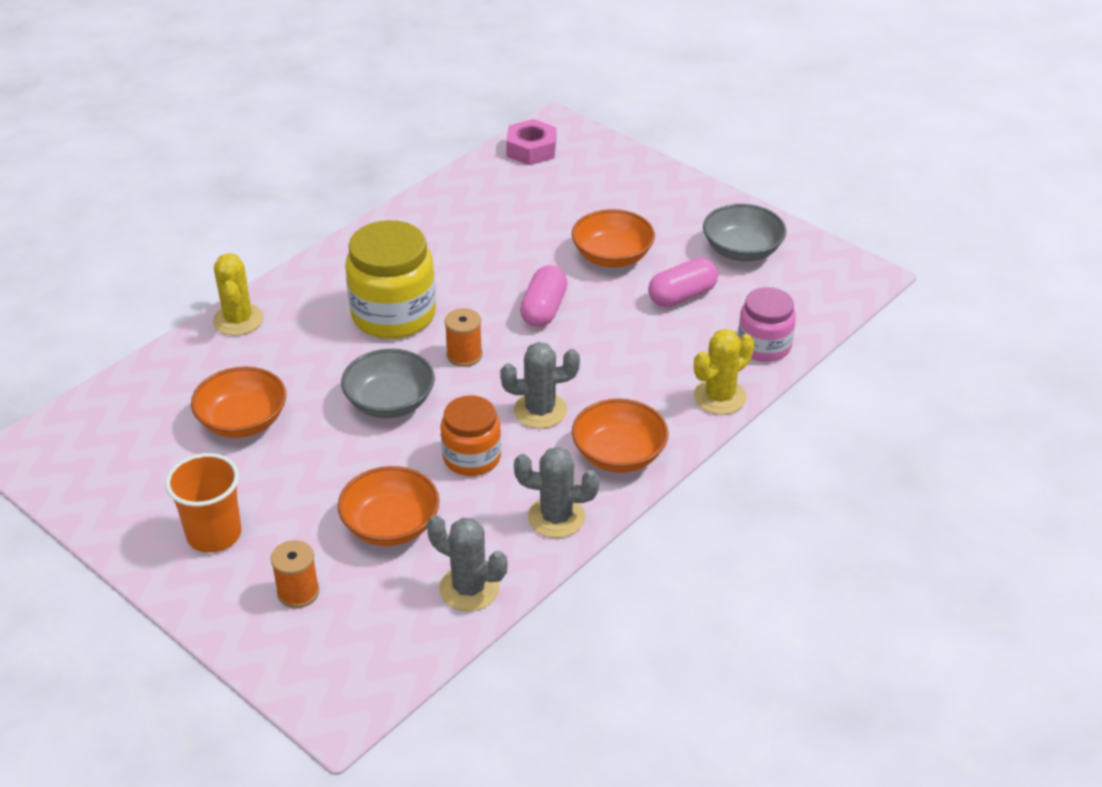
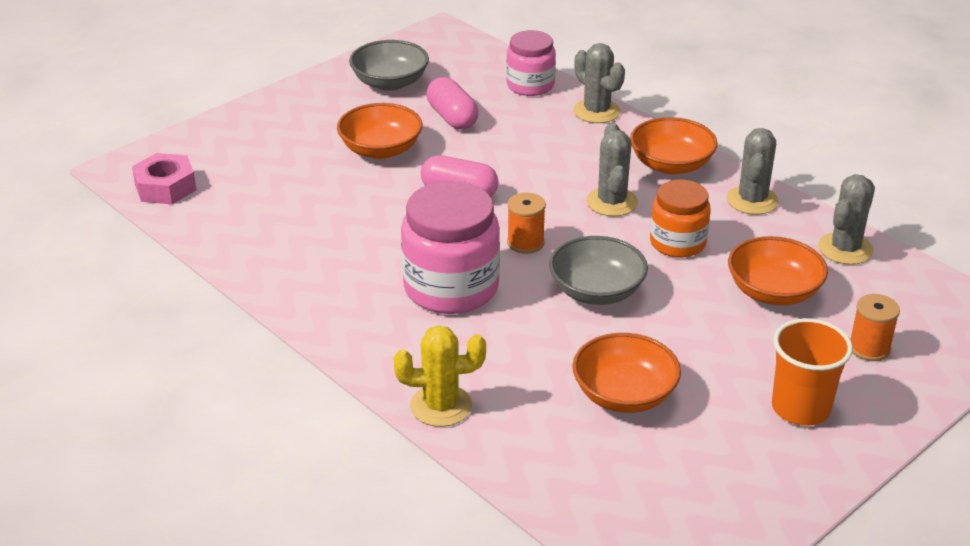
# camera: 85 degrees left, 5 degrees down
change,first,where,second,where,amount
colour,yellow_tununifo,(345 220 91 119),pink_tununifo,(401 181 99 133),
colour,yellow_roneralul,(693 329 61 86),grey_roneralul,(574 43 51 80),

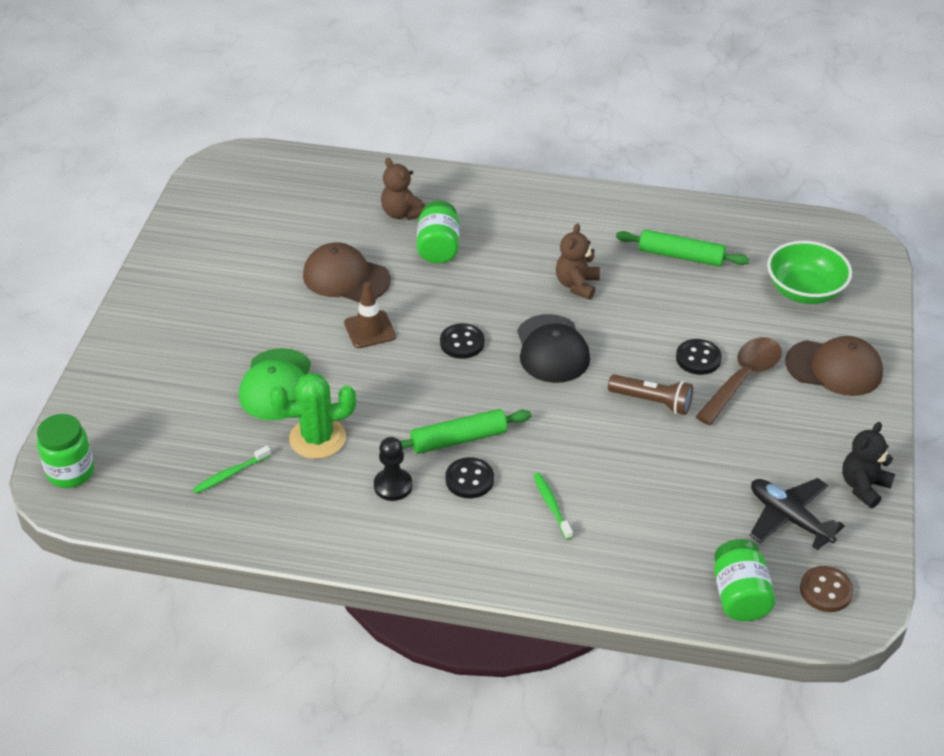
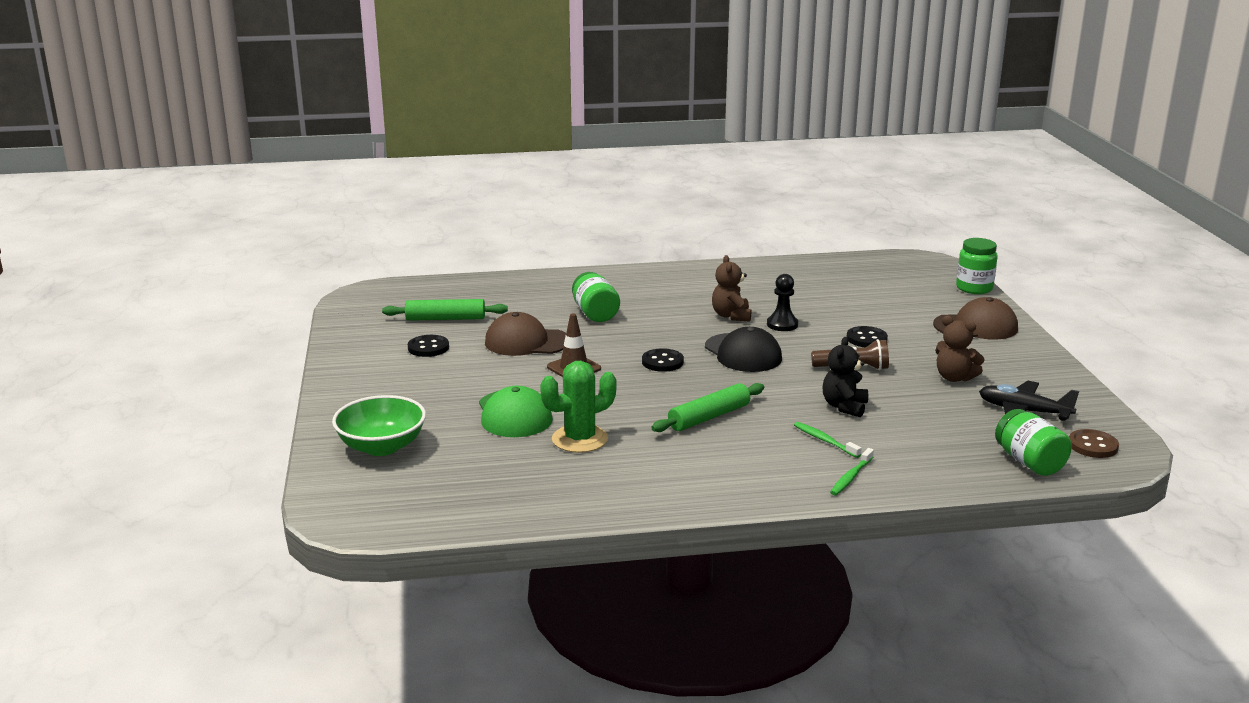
# camera: 20 degrees left, 20 degrees down
change,first,where,second,where,amount
relocated,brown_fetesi,(381 158 44 62),,(935 316 50 66),
relocated,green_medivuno,(616 229 133 38),,(382 299 126 22),
relocated,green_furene,(767 241 85 63),,(332 395 94 61),
missing,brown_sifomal,(695 337 87 88),,,
relocated,green_tununifo,(37 414 57 74),,(956 238 42 56),
relocated,black_fetesi,(842 422 53 86),,(822 337 46 81),
relocated,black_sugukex,(374 437 39 64),,(767 274 31 57),
relocated,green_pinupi,(193 446 78 48),,(830 448 44 47),
relocated,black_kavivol,(445 457 49 41),,(408 335 41 22),

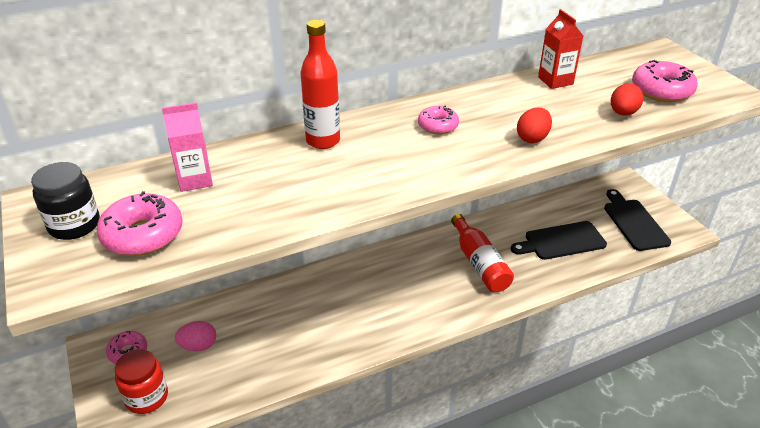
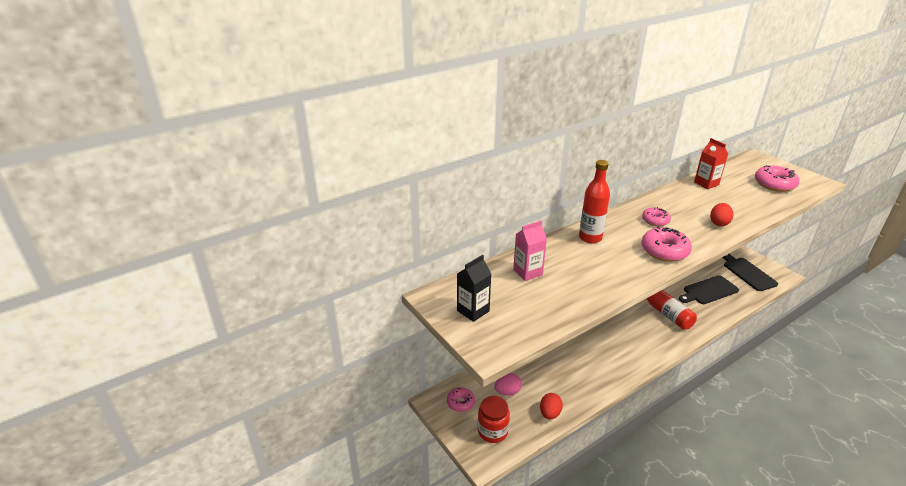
# camera: 10 degrees left, 5 degrees down
change,first,where,second,where,amount
relocated,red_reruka,(611 83 32 33),,(540 393 23 26),
exchanged,black_tununifo,(31 162 69 78),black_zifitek,(457 255 34 67),
relocated,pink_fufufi,(97 191 86 65),,(641 226 51 36),

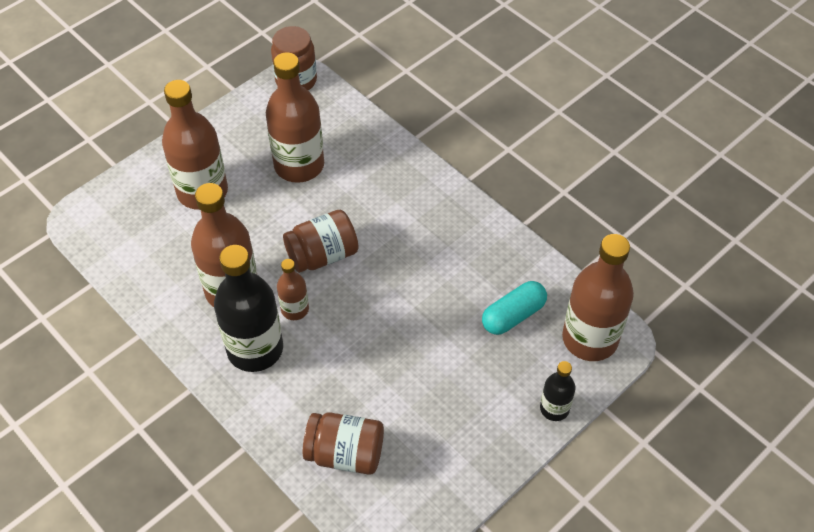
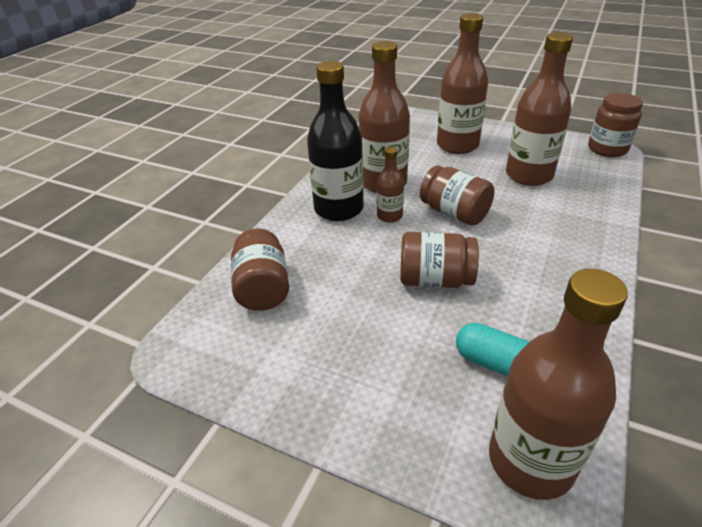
# camera: 70 degrees right, 15 degrees down
change,first,where,second,where,amount
missing,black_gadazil,(540 361 35 60),,,
appeared,,,brown_tununifo,(400 232 79 56),

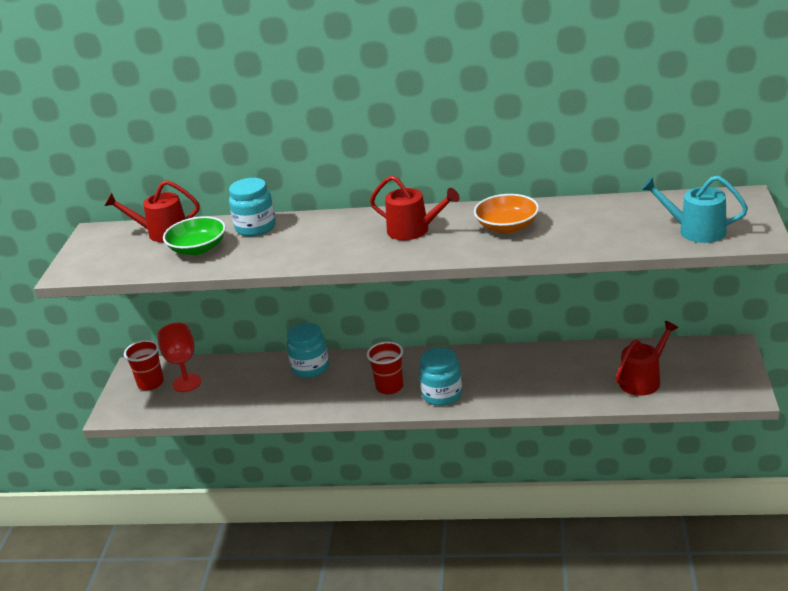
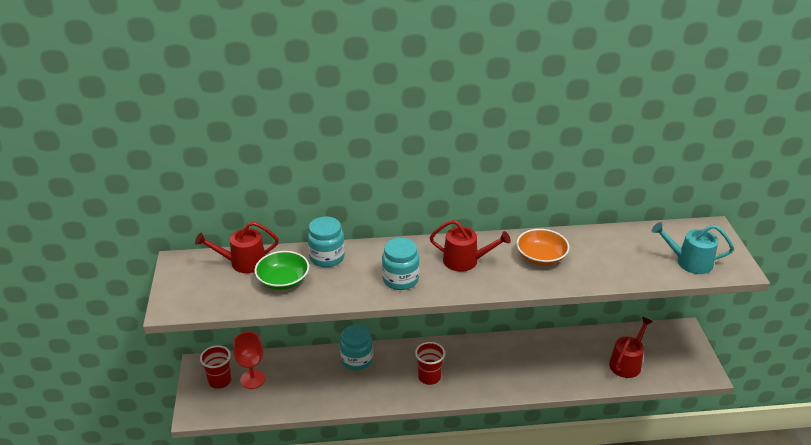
# camera: 15 degrees left, 5 degrees up
change,first,where,second,where,amount
relocated,turquoise_tununifo,(419 347 43 59),,(382 238 38 52),

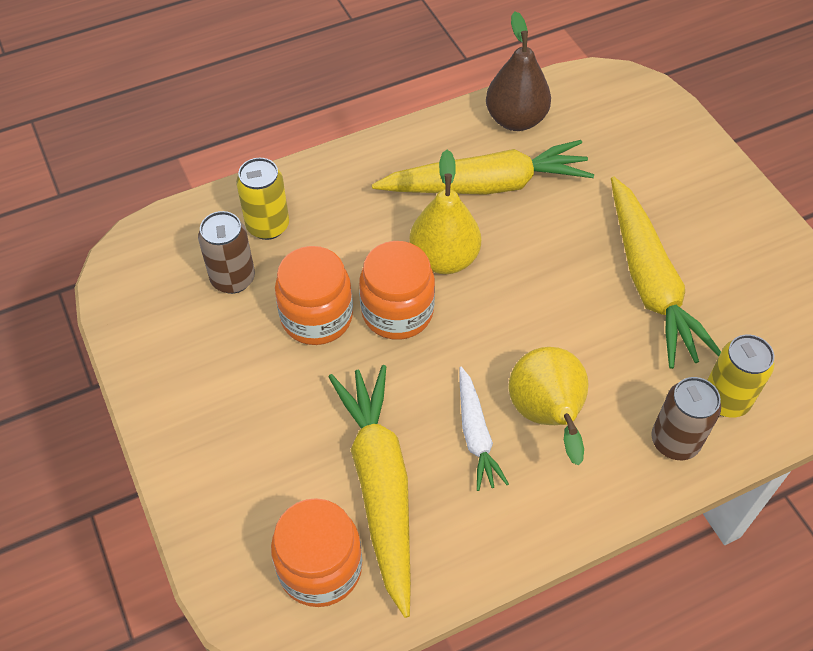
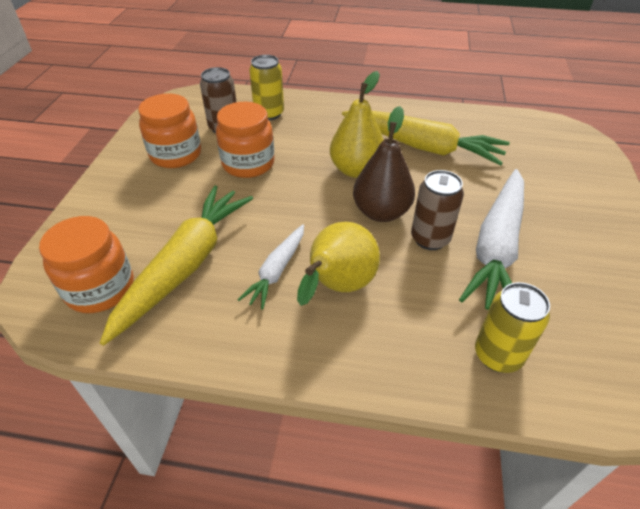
# camera: 35 degrees right, 10 degrees down
change,first,where,second,where,amount
relocated,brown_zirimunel,(486 11 65 120),,(353 106 62 116),
colour,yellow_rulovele,(611 177 110 192),white_rulovele,(459 169 65 141),
relocated,orange_tununifo,(359 241 76 99),,(138 93 63 75),
relocated,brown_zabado,(651 377 70 83),,(411 170 53 80),

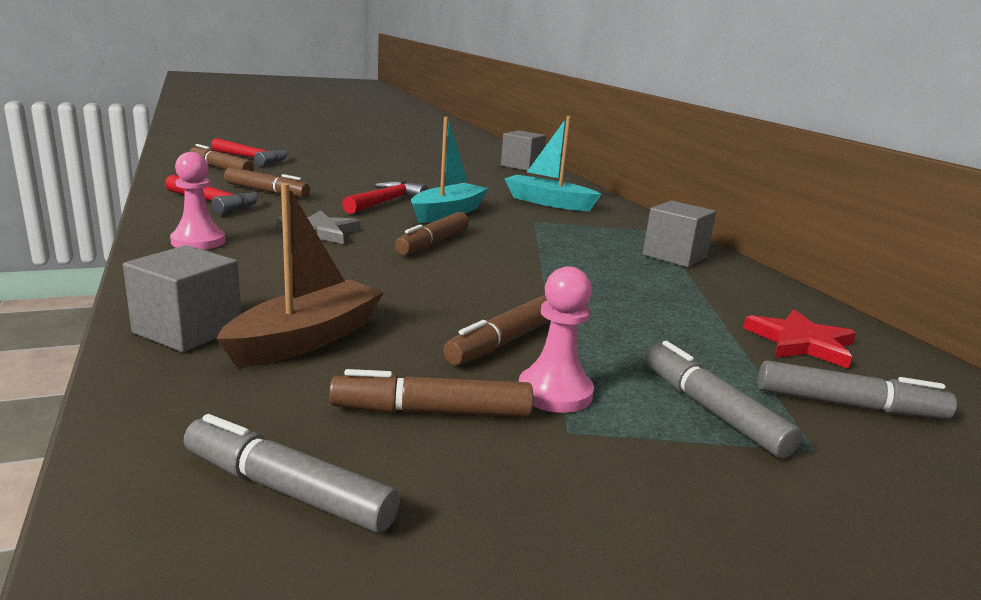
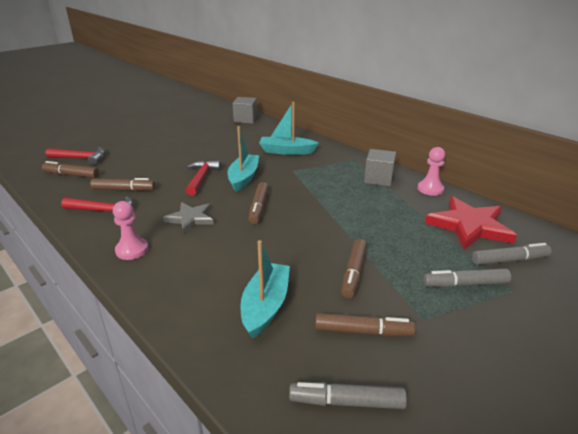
# camera: 20 degrees left, 10 degrees up
change,first,where,second,where,amount
colour,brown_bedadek,(216 183 168 184),turquoise_bedadek,(241 240 49 99),
missing,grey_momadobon,(123 245 118 107),,,
relocated,pink_sugukex,(519 266 75 147),,(417 147 28 49),
size,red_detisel,(743 309 113 60),,(425 196 92 54),x1.63
spun,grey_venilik,(645 341 157 117),,(423 268 88 19),45 degrees counterclockwise
spun,brown_venilik,(329 369 204 48),,(315 313 100 23),150 degrees counterclockwise

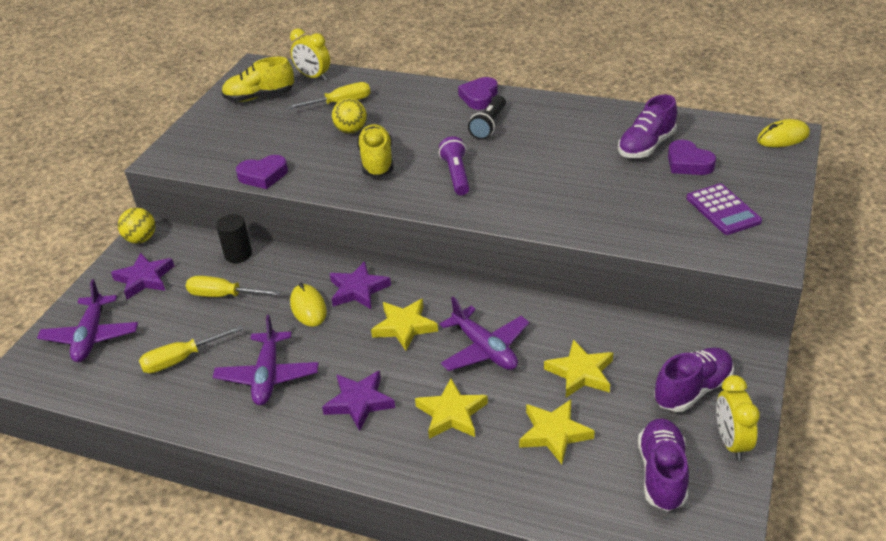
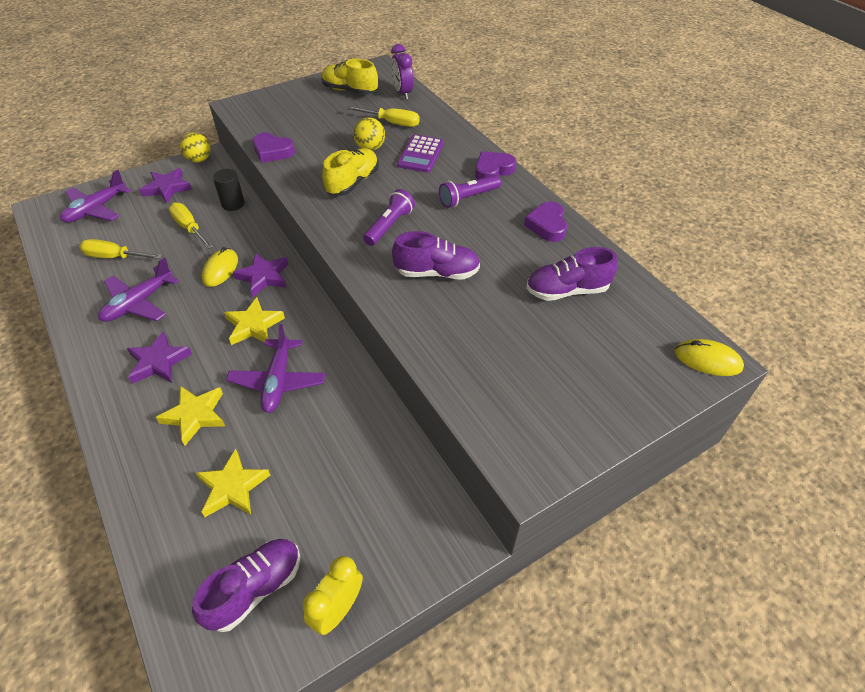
# camera: 35 degrees right, 10 degrees up
change,first,where,second,where,amount
colour,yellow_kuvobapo,(290 29 40 52),purple_kuvobapo,(391 44 22 55),
colour,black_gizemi,(468 95 38 45),purple_gizemi,(439 175 62 33),
relocated,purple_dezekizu,(668 140 48 35),,(524 202 43 40),
relocated,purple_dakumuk,(686 183 76 52),,(397 135 47 38),
missing,yellow_detisel,(544 339 69 59),,,
relocated,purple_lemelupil,(654 347 80 65),,(392 231 88 48),

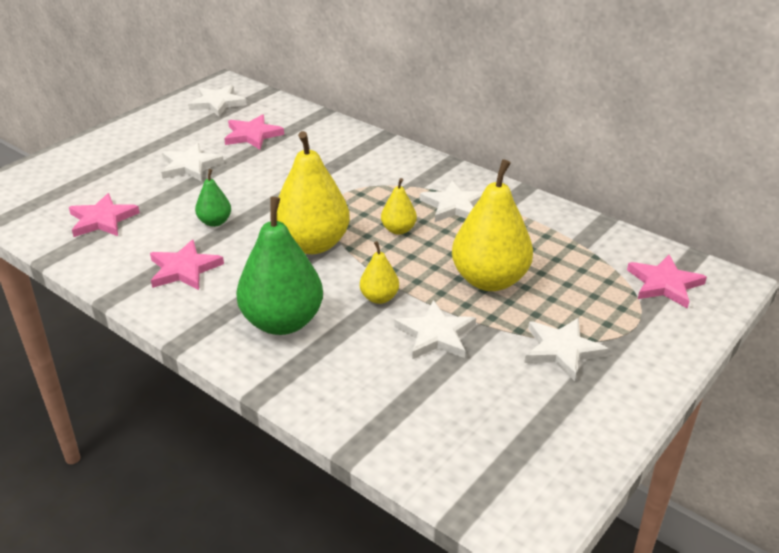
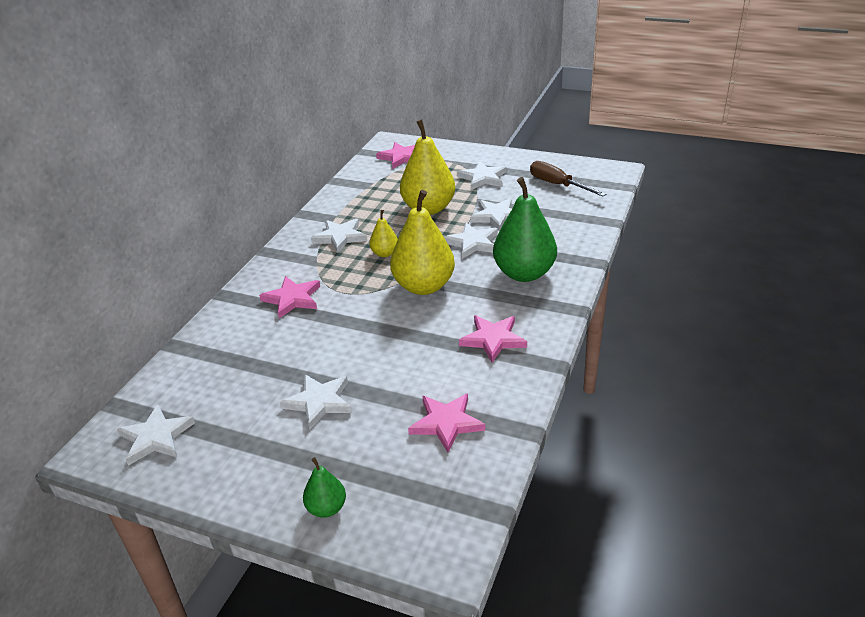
# camera: 105 degrees left, 0 degrees up
change,first,where,second,where,amount
relocated,pink_detisel,(224 114 60 36),,(259 276 61 42),
relocated,green_zirimunel,(195 169 36 58),,(303 457 43 61),
exchanged,yellow_zirimunel,(360 241 39 63),white_detisel,(444 223 54 36),
appeared,,,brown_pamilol,(530 161 76 35),

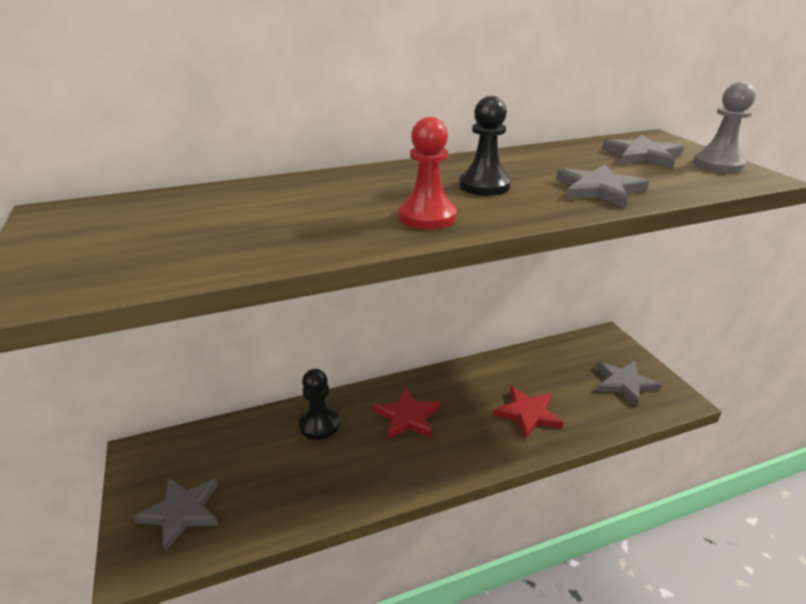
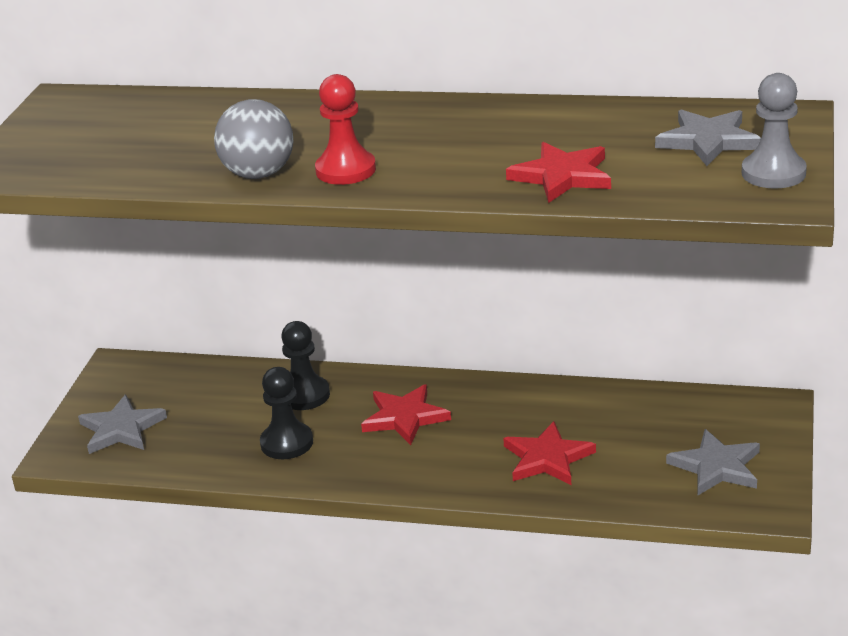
# camera: 35 degrees right, 0 degrees up
change,first,where,second,where,amount
relocated,black_sugukex,(459 96 52 100),,(260 367 53 92),
colour,grey_detisel,(556 164 93 44),red_detisel,(506 142 105 61),
appeared,,,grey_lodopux,(214 99 80 80),

